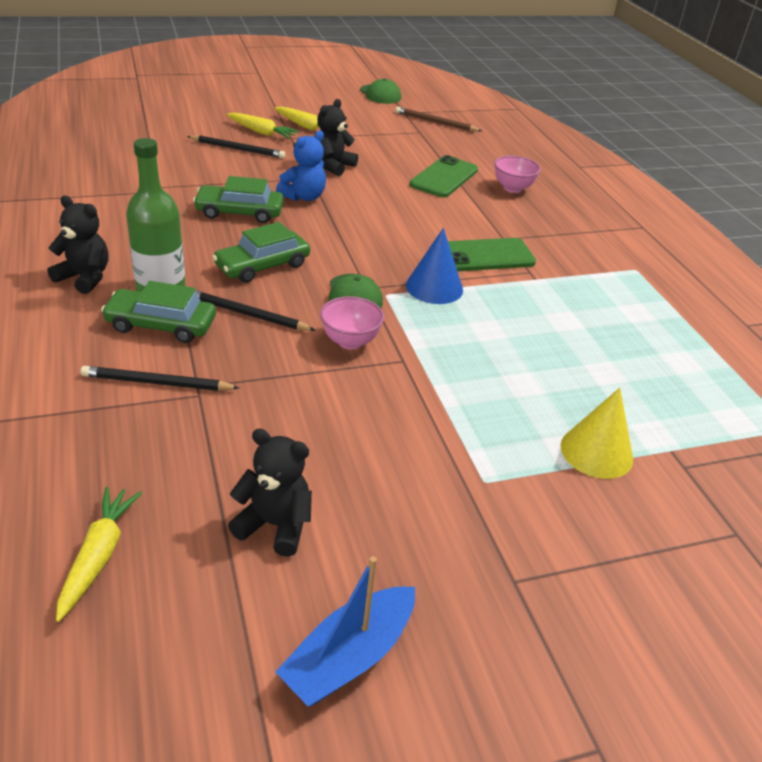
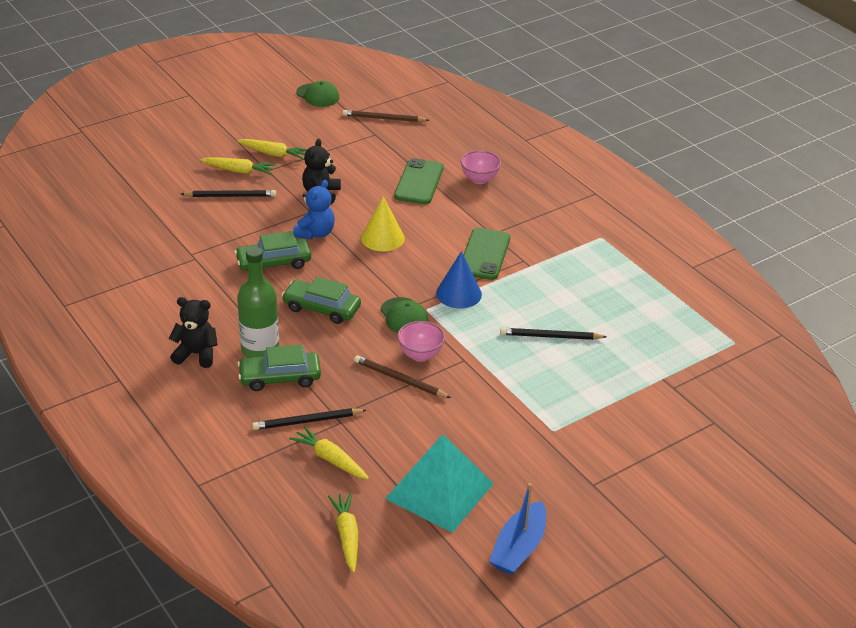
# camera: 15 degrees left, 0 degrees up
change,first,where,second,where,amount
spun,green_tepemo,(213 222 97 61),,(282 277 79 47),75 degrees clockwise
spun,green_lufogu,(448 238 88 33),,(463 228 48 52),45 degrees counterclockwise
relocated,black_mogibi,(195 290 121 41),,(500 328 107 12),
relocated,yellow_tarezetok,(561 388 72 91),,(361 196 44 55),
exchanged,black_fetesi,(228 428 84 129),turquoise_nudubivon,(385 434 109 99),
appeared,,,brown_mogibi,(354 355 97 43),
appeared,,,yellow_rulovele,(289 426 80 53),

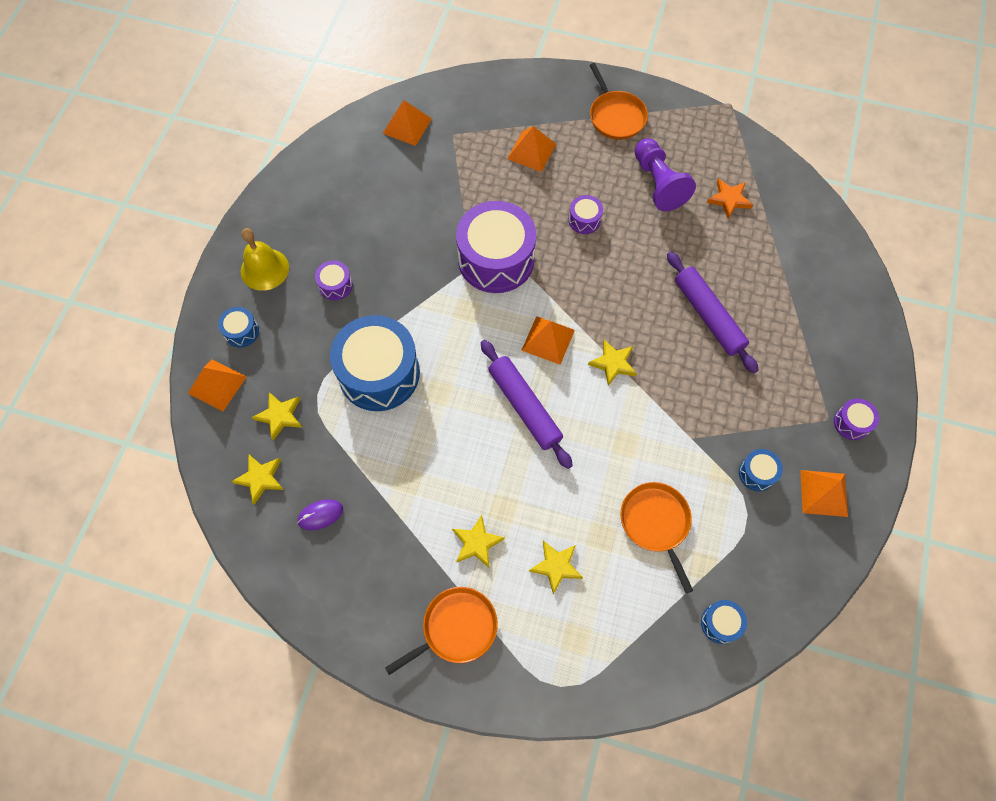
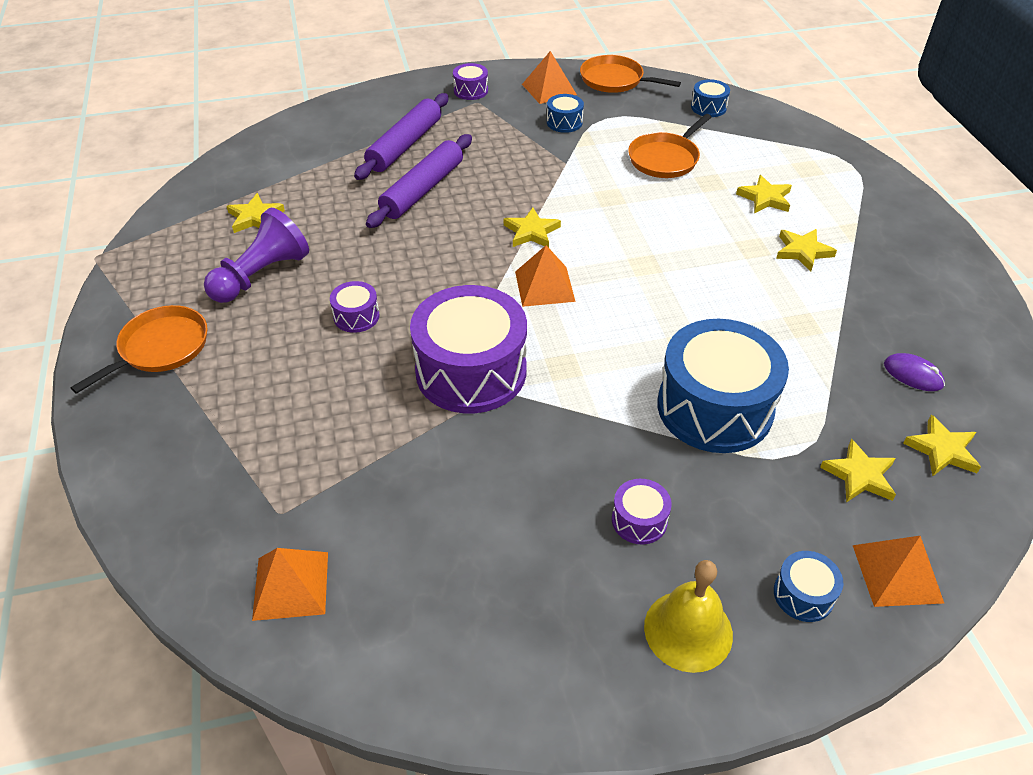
# camera: 120 degrees left, 20 degrees down
change,first,where,second,where,amount
missing,orange_nudubivon,(507 126 49 46),,,
colour,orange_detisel,(707 179 46 40),yellow_detisel,(226 193 59 40),
relocated,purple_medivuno,(481 340 92 129),,(354 93 95 87),
relocated,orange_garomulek,(385 587 113 88),,(580 55 101 38),

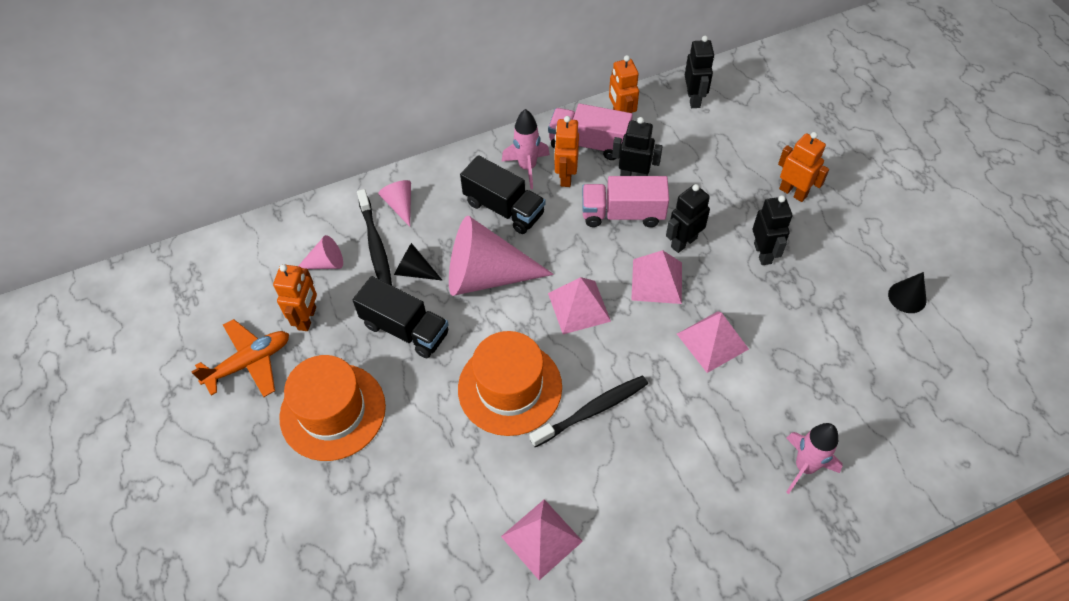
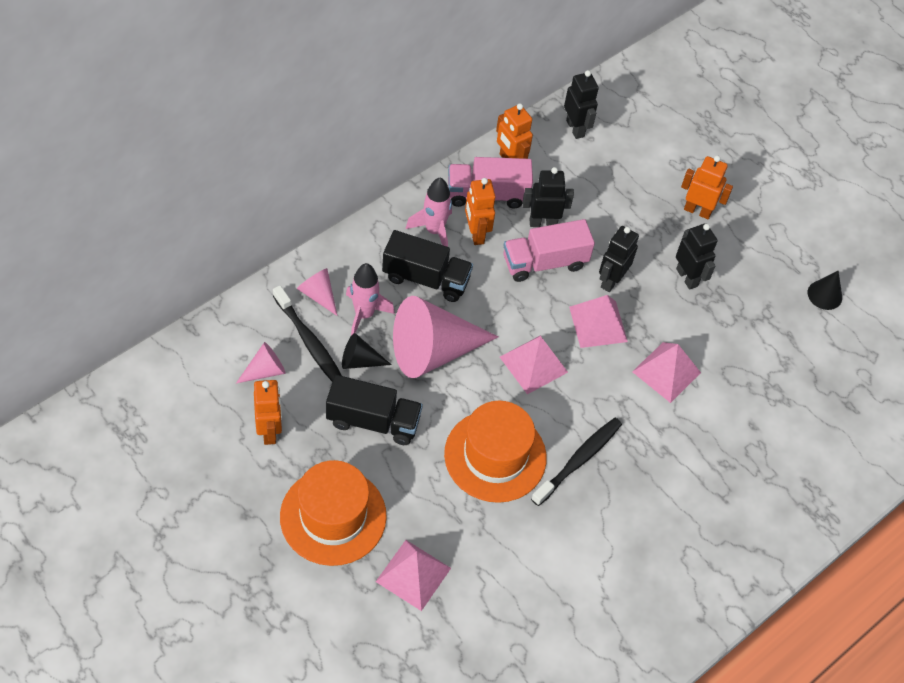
# camera: 25 degrees left, 0 degrees up
change,first,where,second,where,amount
missing,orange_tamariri,(191 319 98 78),,,
relocated,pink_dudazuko,(786 423 57 71),,(346 263 49 73),
relocated,pink_nudubivon,(501 499 82 81),,(376 540 75 71),

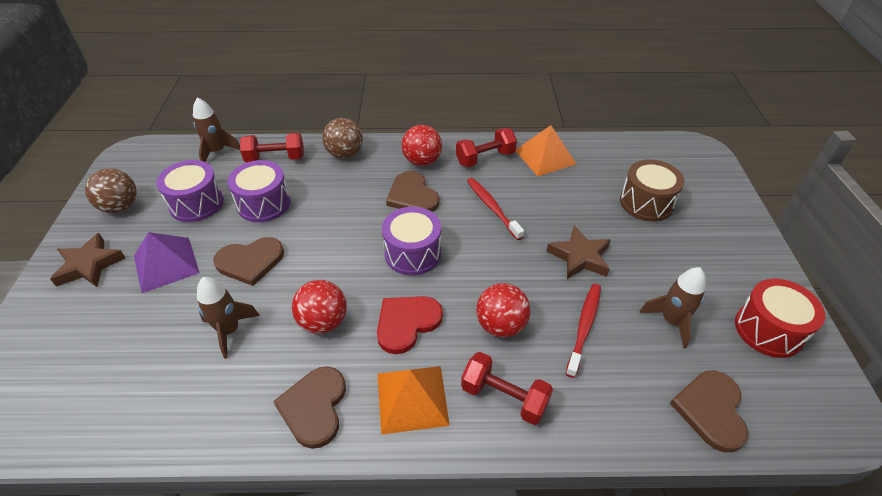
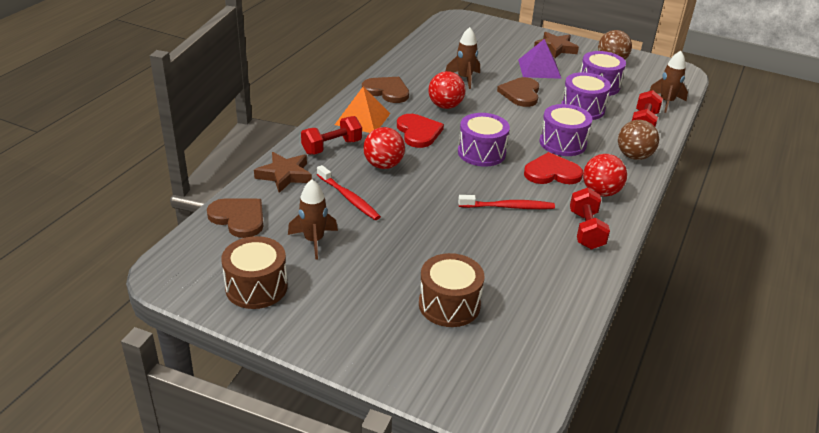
# camera: 115 degrees right, 10 degrees down
change,first,where,second,where,amount
missing,orange_nudubivon,(516 125 60 51),,,
colour,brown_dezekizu,(386 171 53 41),red_dezekizu,(524 152 59 32),
relocated,brown_detisel,(546 226 65 53),,(254 152 58 41),
colour,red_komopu,(735 279 90 79),brown_komopu,(221 236 67 73),
appeared,,,purple_komopu,(540 104 52 52),

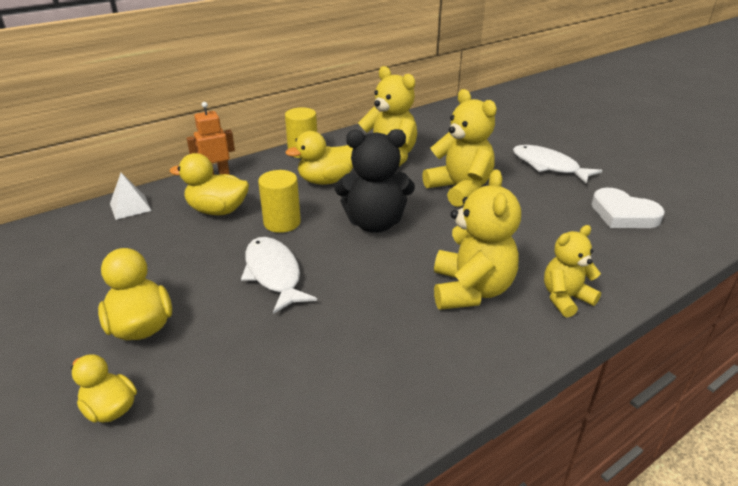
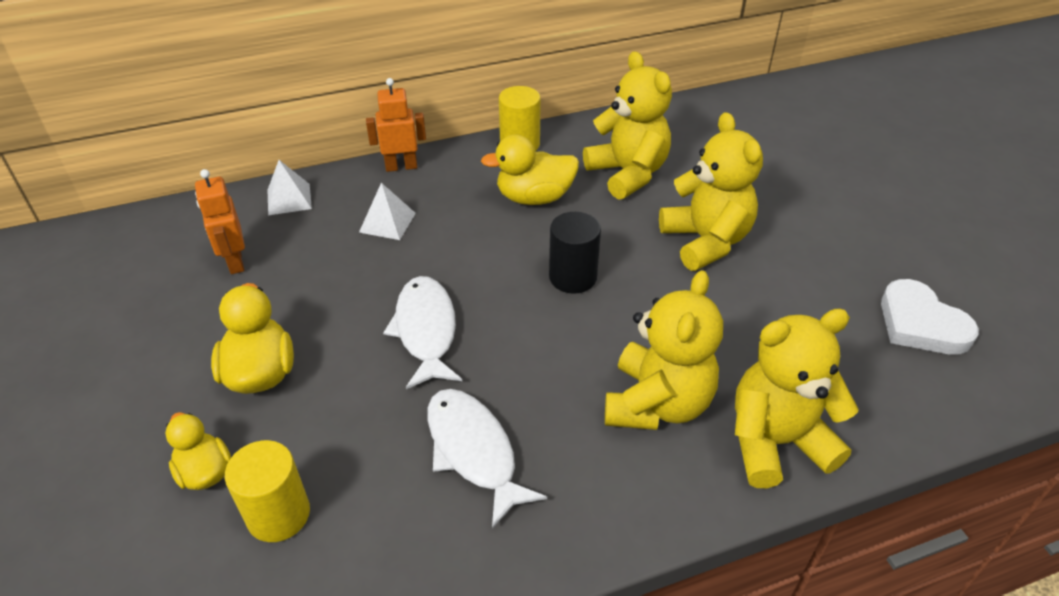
# camera: 15 degrees right, 10 degrees up
change,first,where,second,where,amount
exchanged,black_fetesi,(335 129 80 104),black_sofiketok,(549 212 52 82),
relocated,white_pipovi,(513 145 89 39),,(427 389 120 140),
exchanged,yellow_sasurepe,(170 153 79 62),white_nudubivon,(359 183 57 57),
relocated,yellow_sofiketok,(258 170 43 63),,(225 440 85 102),
size,yellow_fetesi,(544 225 57 93),,(735 309 123 179),x1.60
appeared,,,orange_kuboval,(195 169 50 105),

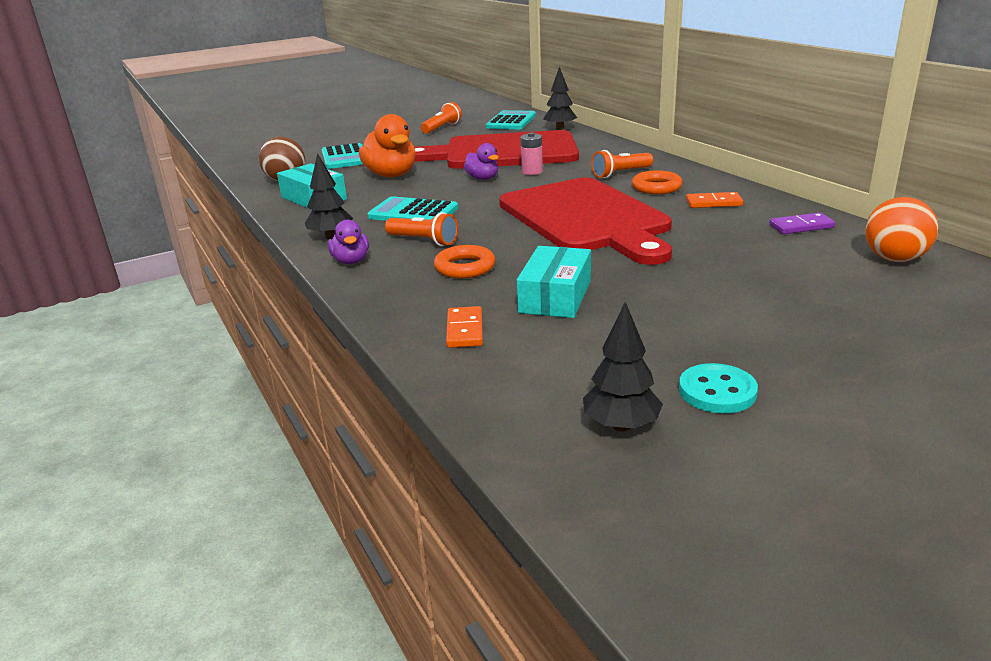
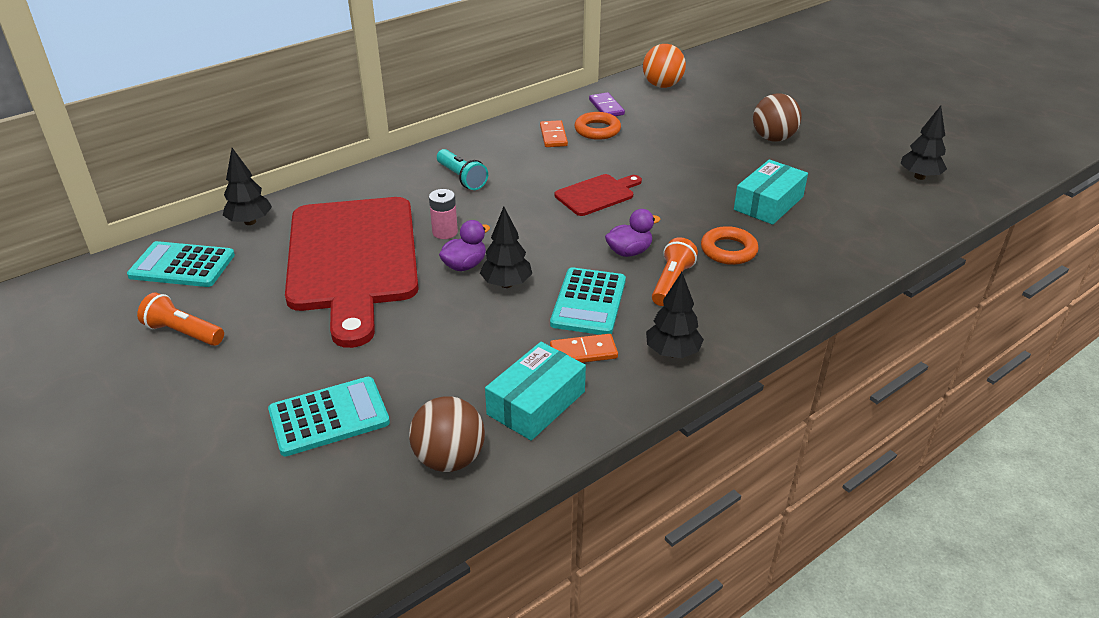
# camera: 100 degrees left, 10 degrees up
change,first,where,second,where,amount
missing,orange_sasurepe,(359 114 57 63),,,
colour,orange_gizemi,(591 150 62 28),turquoise_gizemi,(437 149 51 41),
relocated,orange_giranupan,(632 170 51 24),,(574 112 47 28),
size,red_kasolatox,(499 177 173 88),,(554 174 88 42),x0.44
relocated,purple_sasurepe,(328 220 41 44),,(605 209 56 48),
spun,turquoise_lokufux,(517 246 74 72),,(734 159 74 66),60 degrees counterclockwise
relocated,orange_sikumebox,(446 306 37 42),,(550 334 68 29),
missing,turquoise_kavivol,(679 363 79 50),,,
appeared,,,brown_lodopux,(753 93 49 49),
appeared,,,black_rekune,(480 207 52 81),

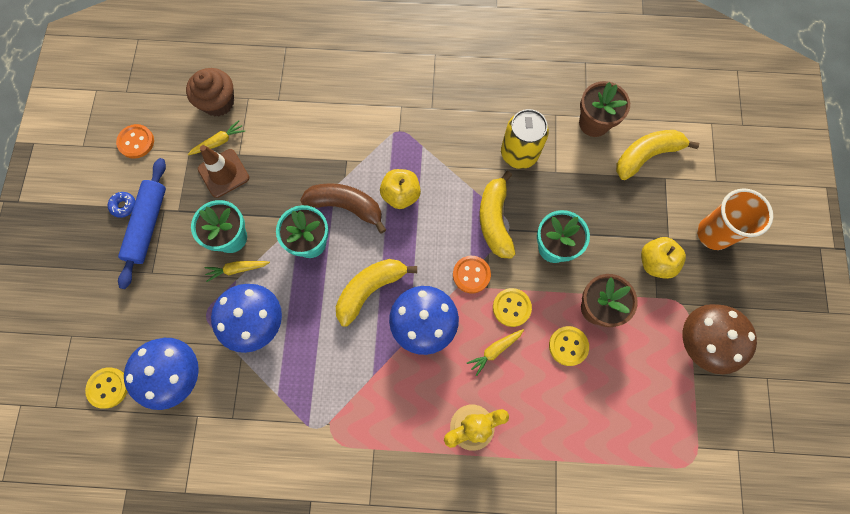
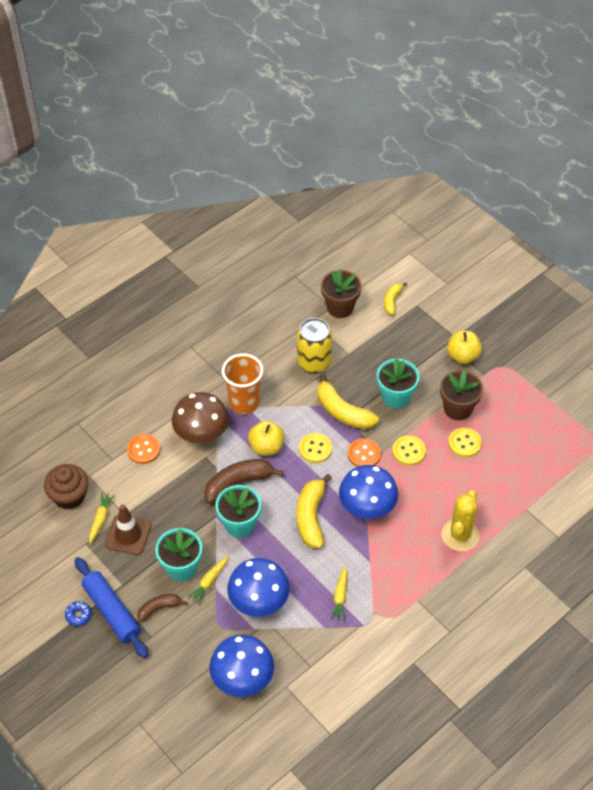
# camera: 45 degrees left, 20 degrees down
change,first,where,second,where,amount
relocated,orange_kavivol,(116 124 38 35),,(127 434 33 30),
size,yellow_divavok,(616 130 83 50),,(384 282 23 33),x0.58
relocated,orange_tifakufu,(697 188 76 62),,(222 354 41 60),
relocated,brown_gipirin,(682 304 75 70),,(172 392 57 51),
relocated,yellow_rulovele,(467 329 57 47),,(330 566 17 55),
relocated,yellow_kavivol,(85 368 42 41),,(299 433 33 30),
appeared,,,brown_divavok,(137 594 50 28),

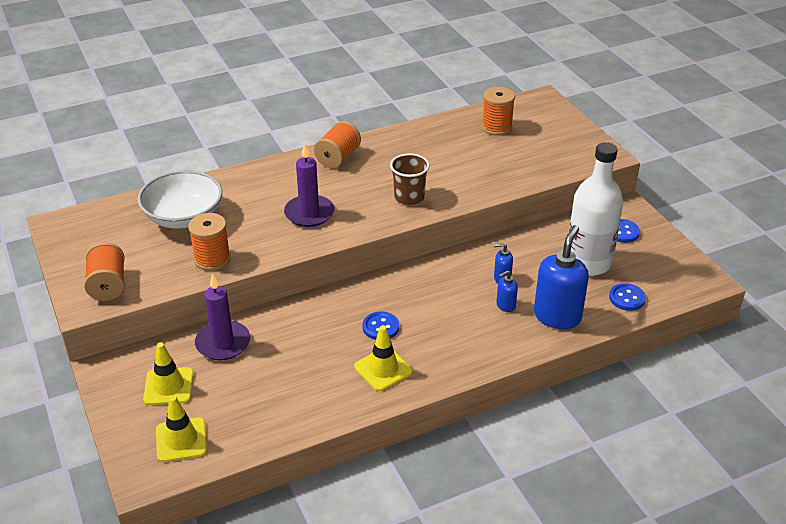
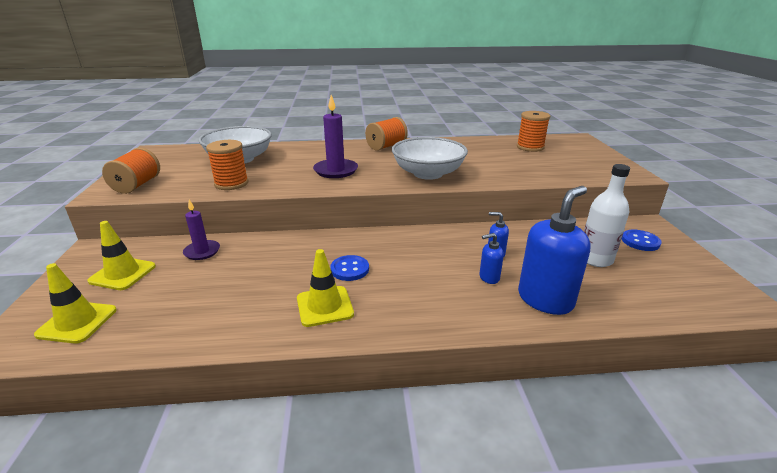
# camera: 20 degrees right, 10 degrees down
change,first,where,second,where,amount
size,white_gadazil,(569 142 54 134),,(584 164 46 103),x0.66
exchanged,brown_tifakufu,(390 153 40 52),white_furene,(392 137 76 43),
size,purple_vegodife,(195 273 55 87),,(183 200 37 60),x0.66
missing,blue_kavivol,(609 283 37 28),,,

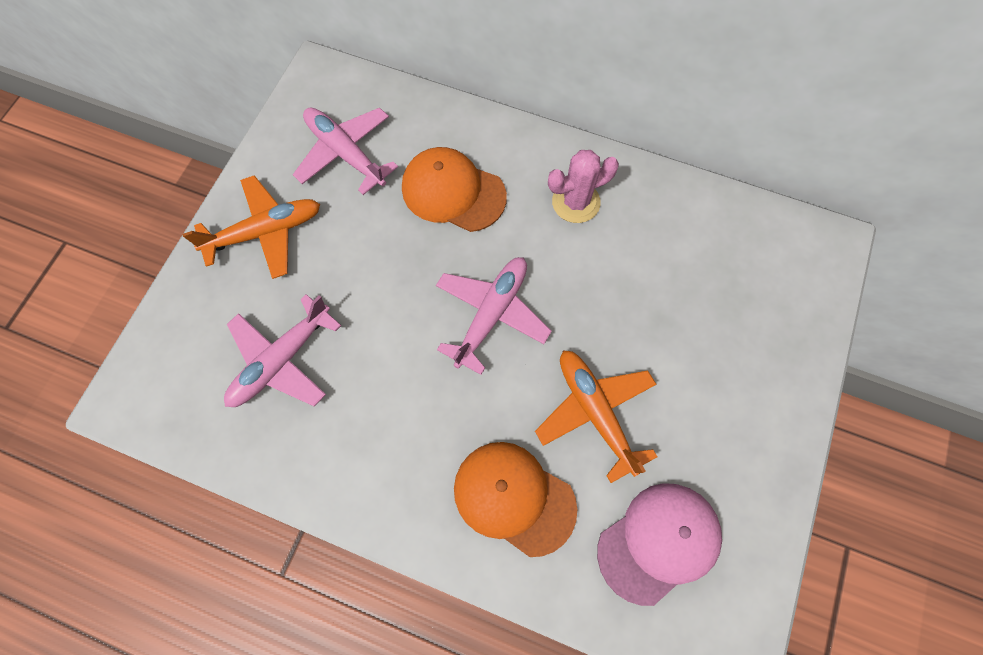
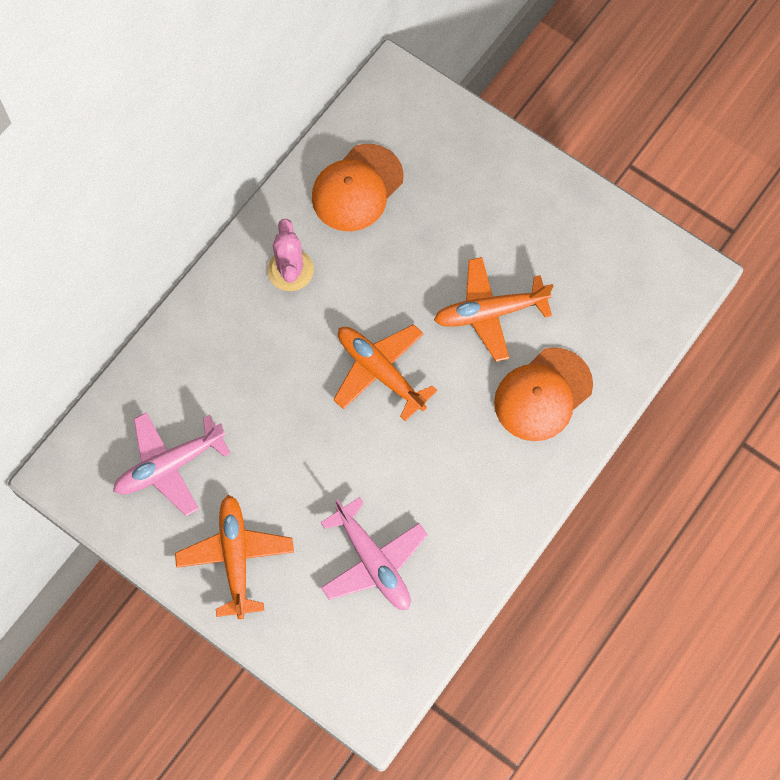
# camera: 75 degrees left, 0 degrees up
change,first,where,second,where,amount
relocated,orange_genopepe,(402 147 105 85),,(312 144 92 87),
colour,pink_tamariri,(436 257 116 118),orange_tamariri,(333 324 105 97),
missing,pink_genopepe,(597 483 125 123),,,

